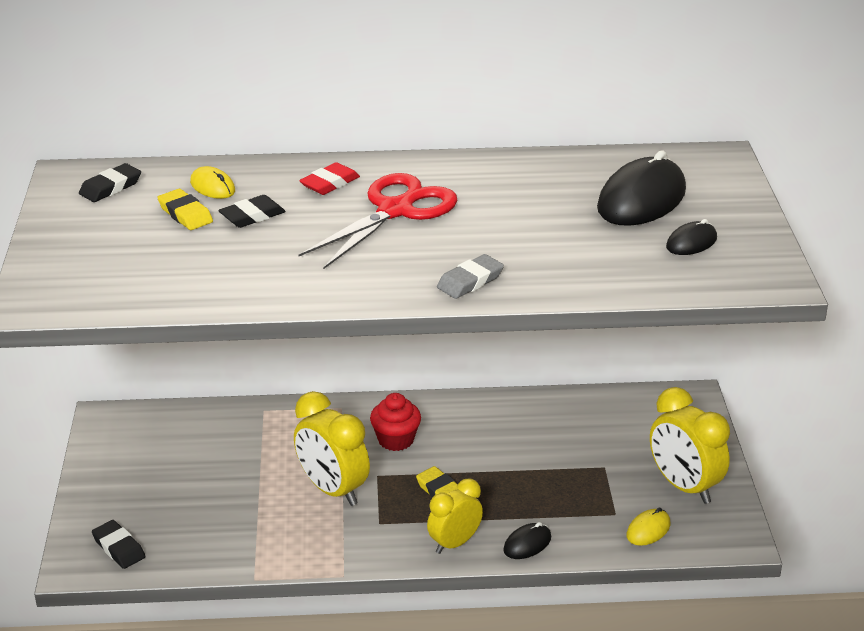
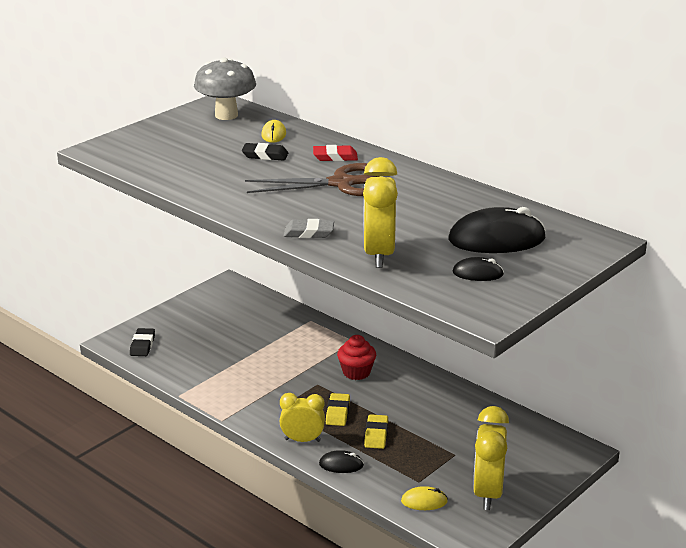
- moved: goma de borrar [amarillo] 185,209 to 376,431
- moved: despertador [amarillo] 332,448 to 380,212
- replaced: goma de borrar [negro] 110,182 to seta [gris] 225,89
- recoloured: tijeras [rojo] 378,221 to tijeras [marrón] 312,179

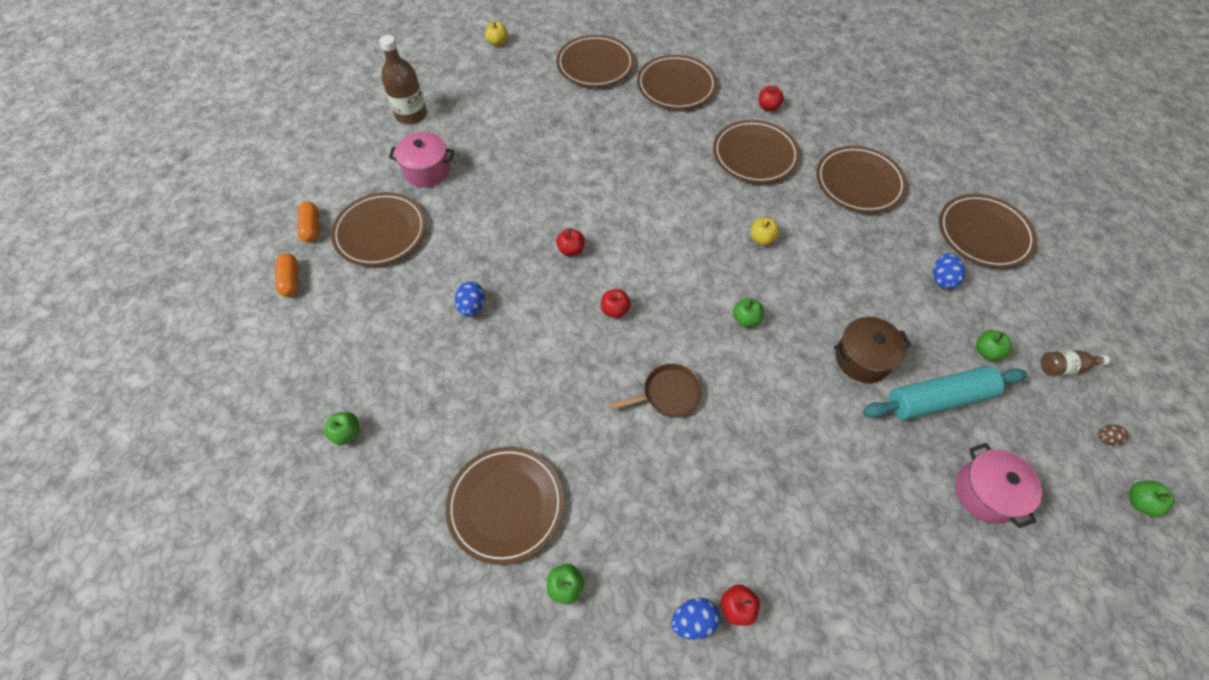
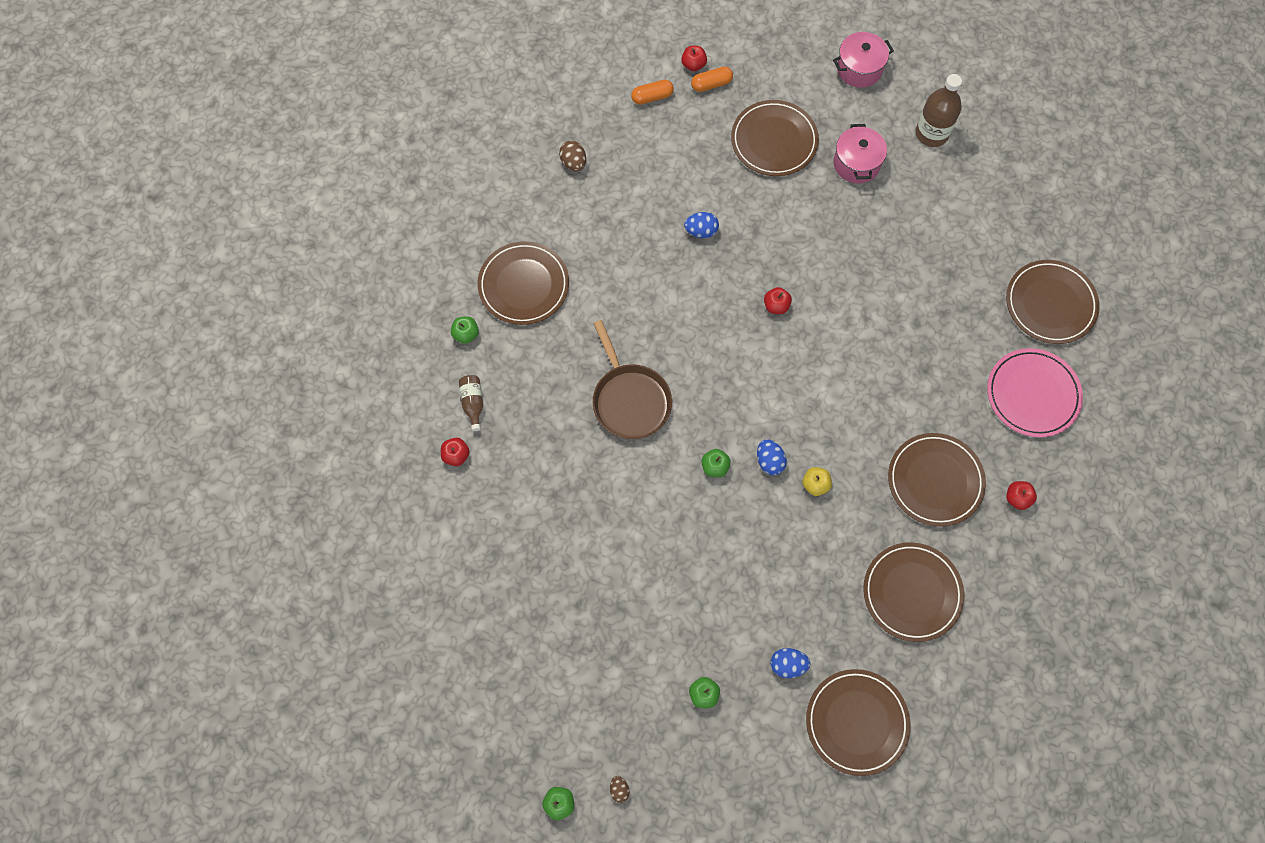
- removed: manzana [amarillo] 496,34
- removed: olla [marrón] 872,350
- removed: rodillo [turquesa] 945,393
- moved: cápsula [naranja] 308,222 to 652,92
- moved: manzana [rojo] 616,303 to 694,58
- moved: huevo [azul] 695,619 to 772,457
- moved: olla [rosa] 998,485 to 863,60
- moved: botella [marrón] 1075,363 to 471,403
- replaced: manzana [verde] 342,428 to huevo [marrón] 572,156
- recoloured: plato [marrón] 677,82 to plato [rosa] 1035,392
- resized: sartén [marrón] 655,390 = 632,379 x1.55

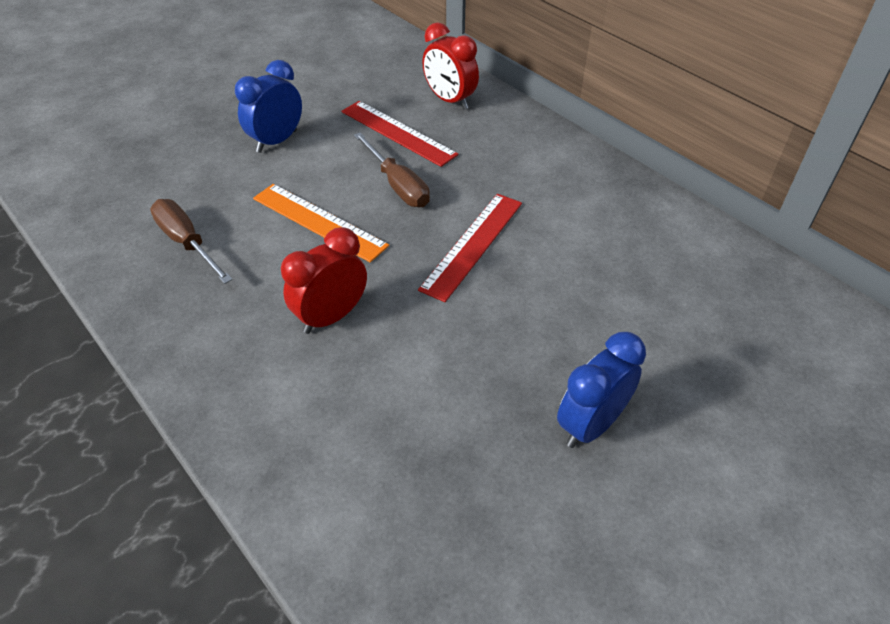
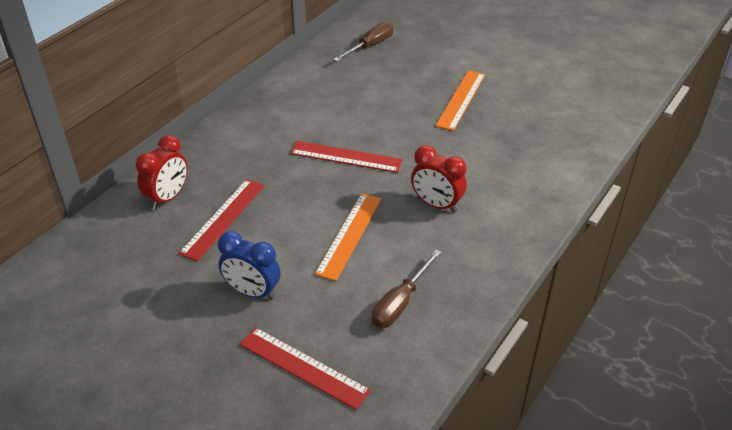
- added: regla [rojo] 305,368
- moved: destornillador [marrón] 392,170 to 363,42
- replaced: despertador [azul] 601,390 to regla [naranja] 460,100

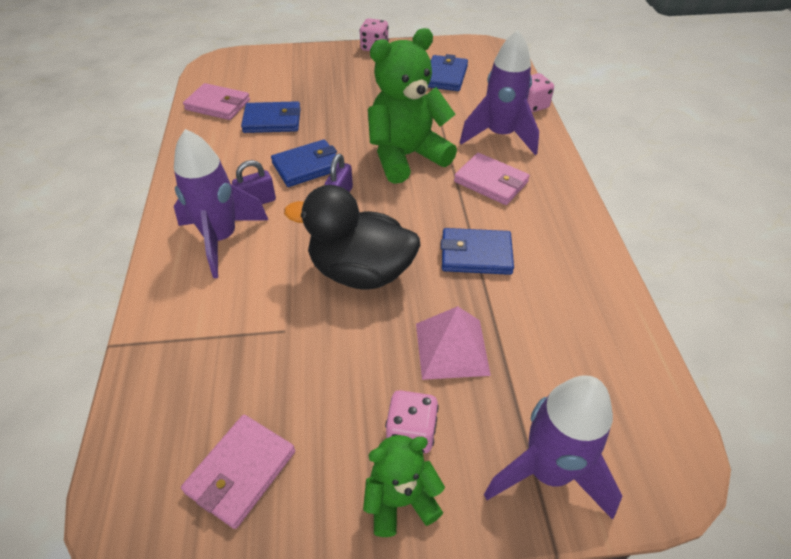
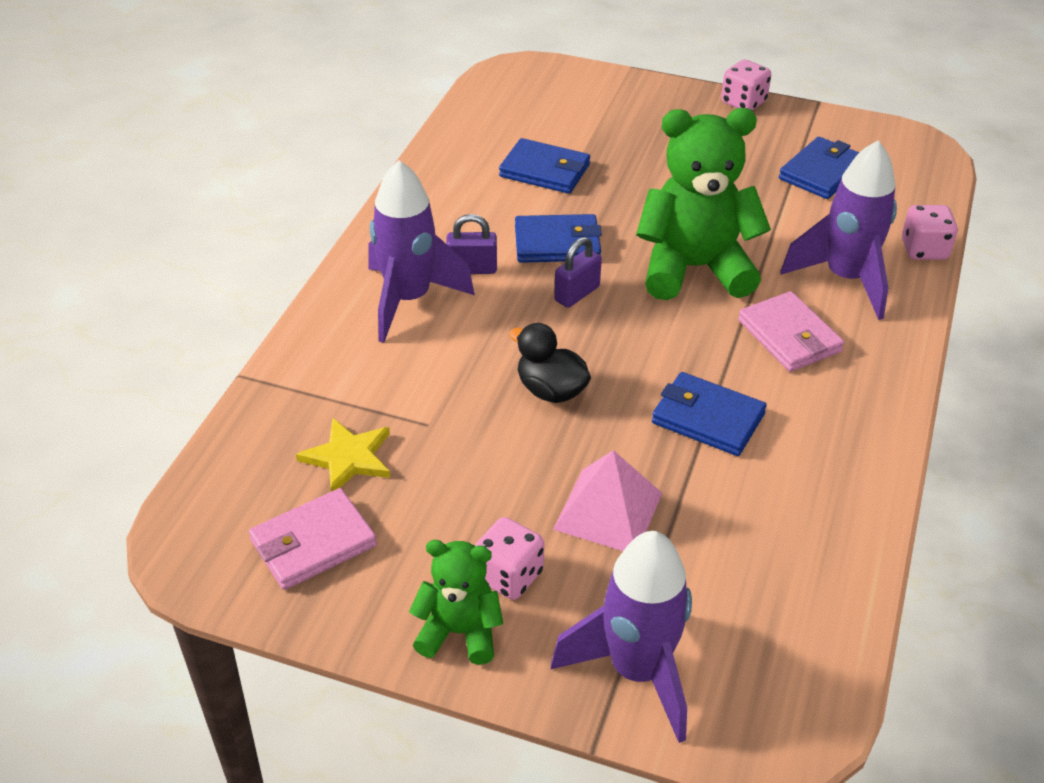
- removed: cartera [rosa] 216,101
- added: estrella [amarillo] 343,455
- resized: pato [negro] 352,237 = 550,363 x0.56

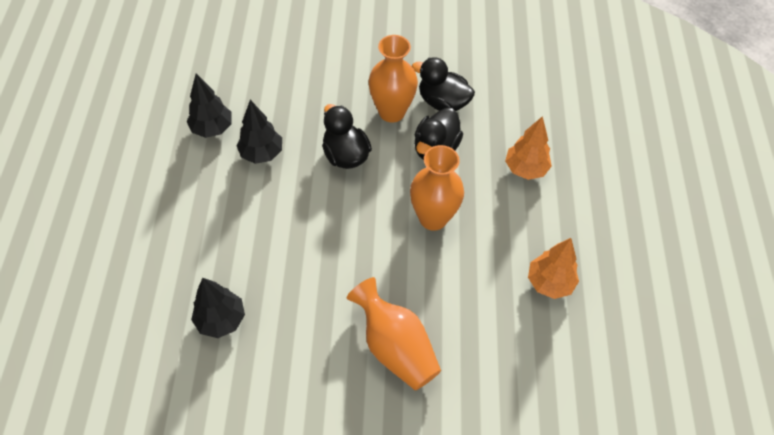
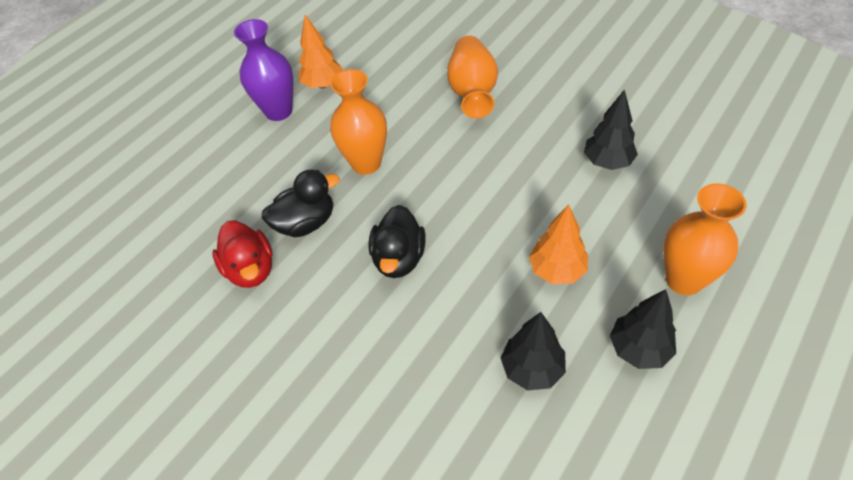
- added: florero [morado] 263,70
- moved: árbol [negro] 259,132 to 643,329
- moved: florero [naranja] 393,79 to 705,239
- moved: árbol [naranja] 528,148 to 558,244
- recoloured: pato [negro] 443,84 to pato [rojo] 242,254

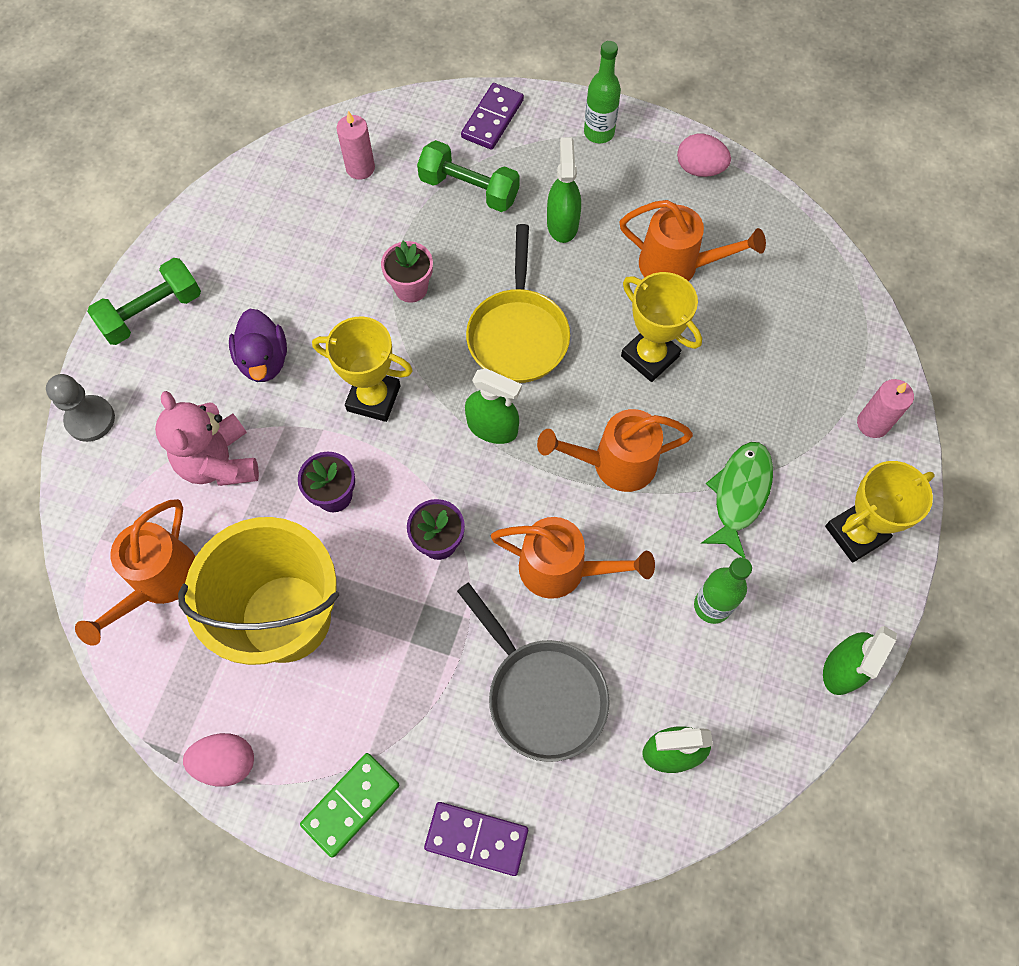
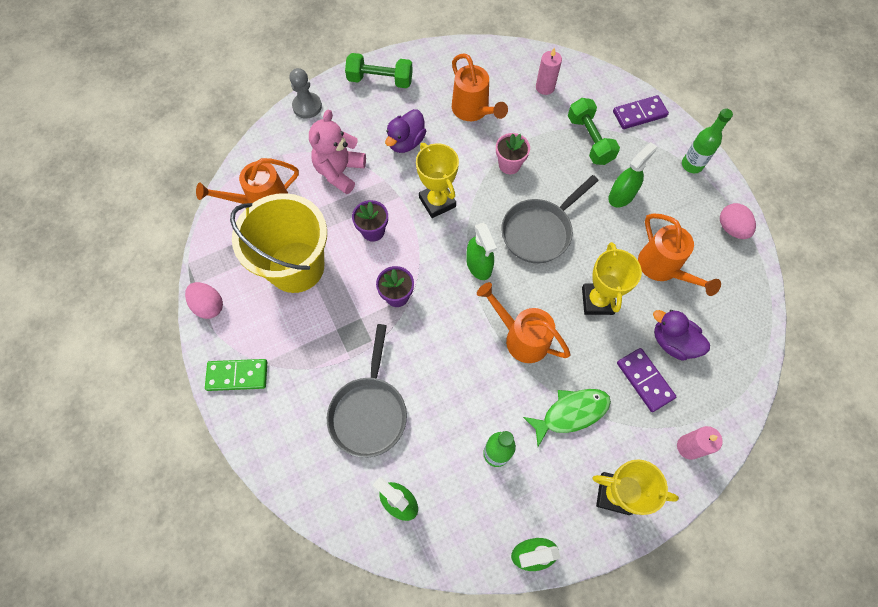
- added: pato [morado] 681,335
- moved: ficha de dominó [morado] 476,839 to 646,380
- moved: regadera [naranja] 573,558 to 480,87
- recoloured: sartén [amarillo] 518,303 to sartén [gris] 550,219

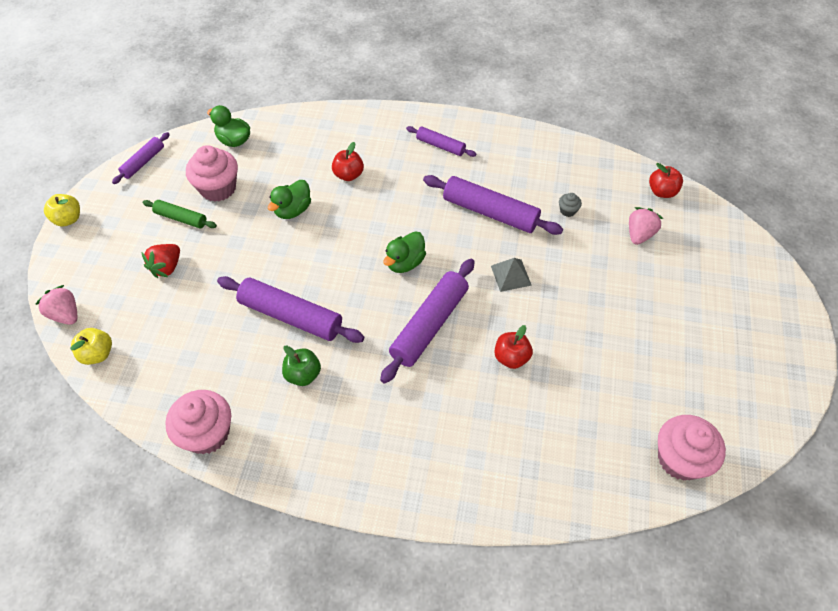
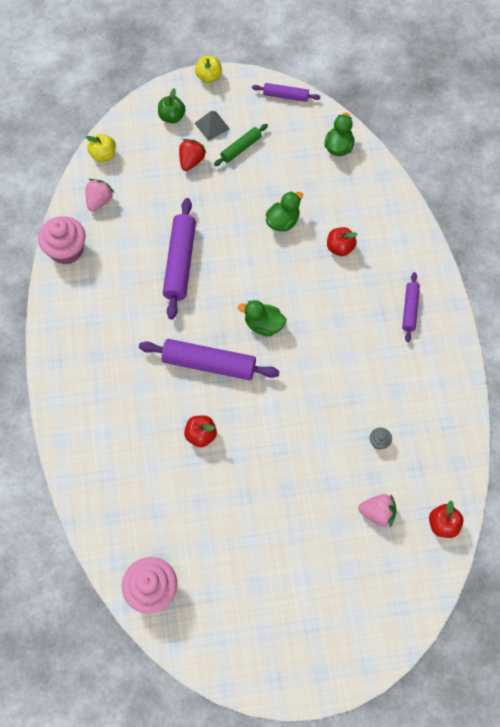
- removed: magdalena [rosa] 212,173
- removed: rodillo [morado] 493,205
- moved: fresa [rosa] 56,305 to 100,195
- moved: manzana [verde] 301,365 to 171,105
- moved: pirámide [gris] 511,275 to 212,126
- turned: fresa [rojo] 160,261 = 193,155 105 degrees clockwise
- turned: rodillo [verde] 180,214 = 241,145 45 degrees clockwise
- turned: pato [verde] 289,199 = 284,211 120 degrees clockwise

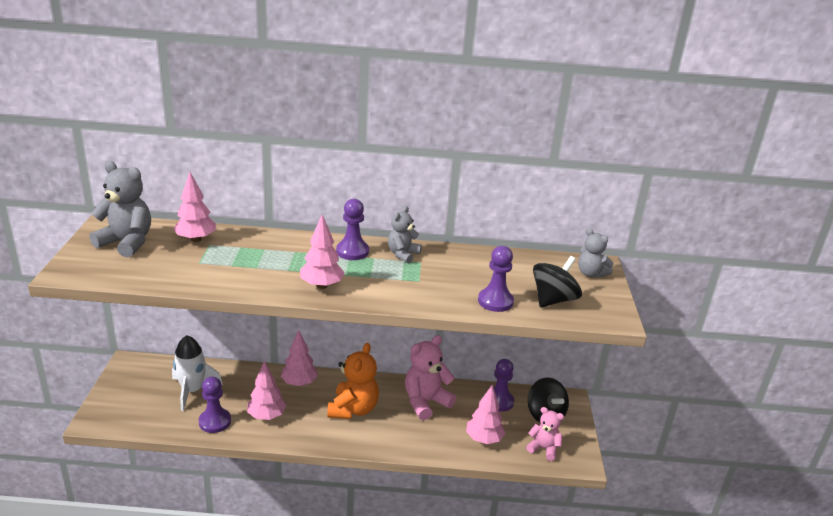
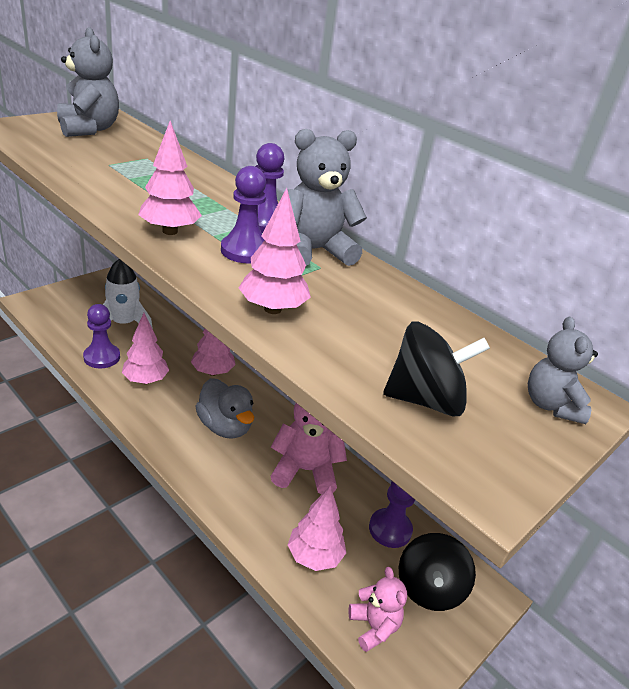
- moved: árbol [rosa] 194,207 to 275,251
- moved: peón [morado] 496,279 to 243,215
- replaced: osito [naranja] 353,381 to pato [gris] 224,408
- resized: osito [gris] 405,235 = 327,197 x1.65

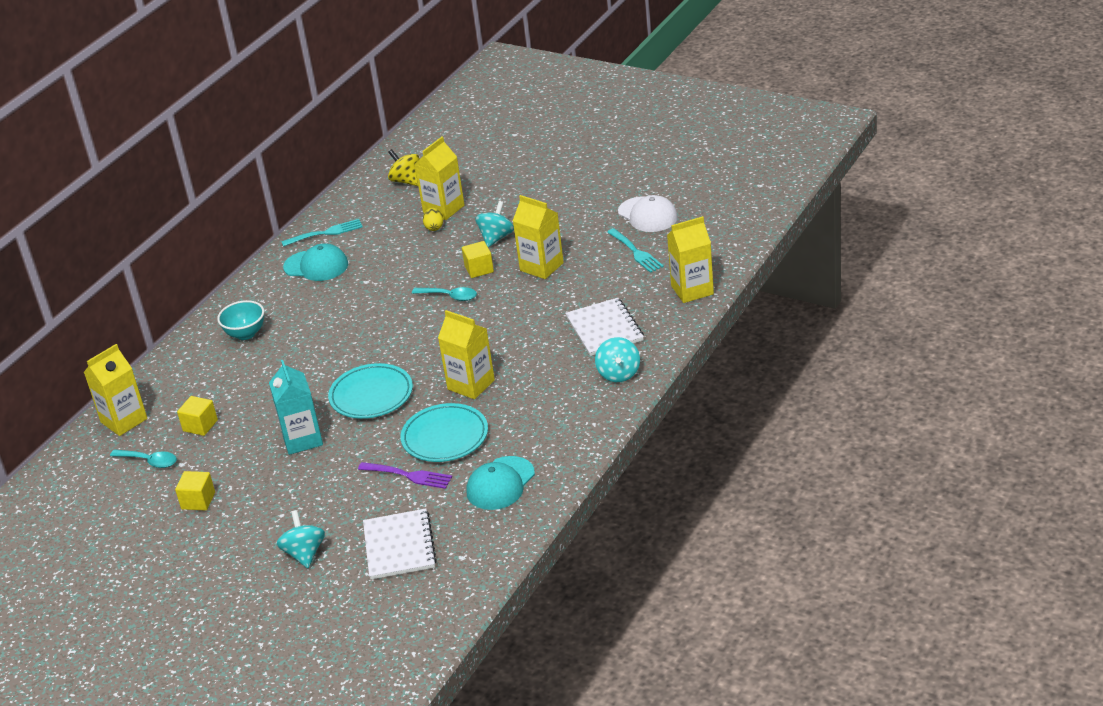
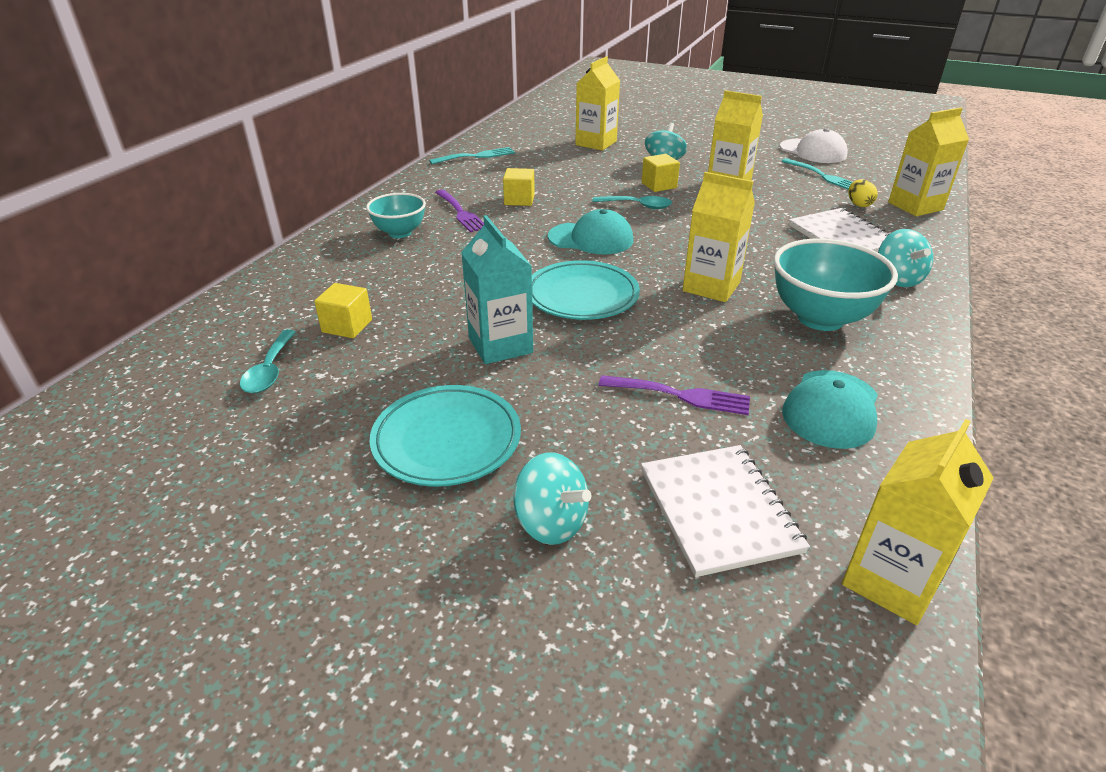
- removed: peonza [amarillo] 404,167
- added: tenedor [morado] 459,210
- added: cuenco [turquesa] 835,284
- moved: cartón de leche [amarillo] 116,390 to 918,522
- moved: cubo [amarillo] 195,490 to 519,187
- moved: gorra [turquesa] 315,262 to 590,231
- moved: plato [turquesa] 444,432 to 445,435
- moved: huevo [amarillo] 433,219 to 863,193
- turned: cuchara [turquesa] 143,458 = 268,361 75 degrees clockwise
- turned: peonza [turquesa] 300,539 = 552,498 150 degrees clockwise

